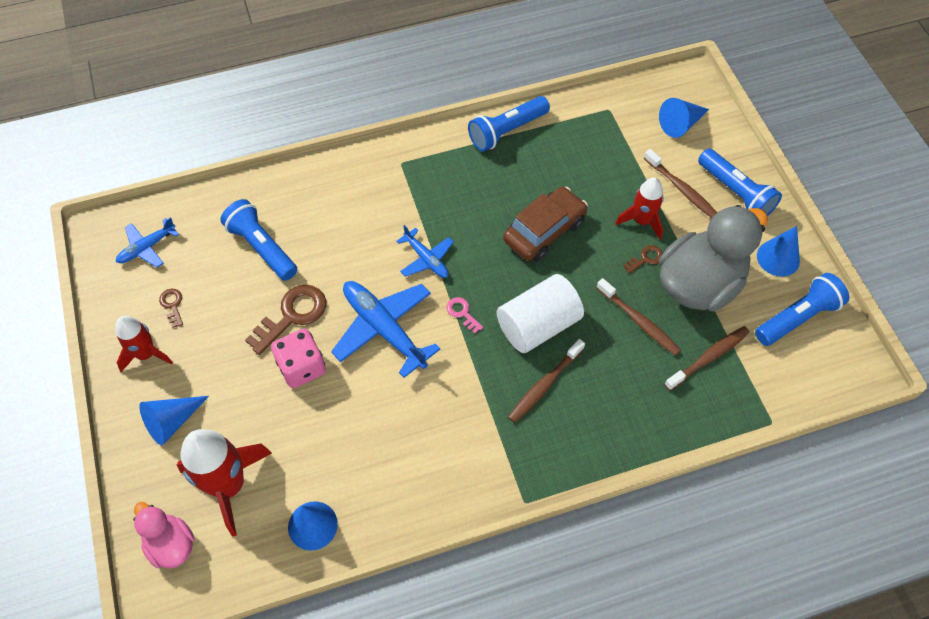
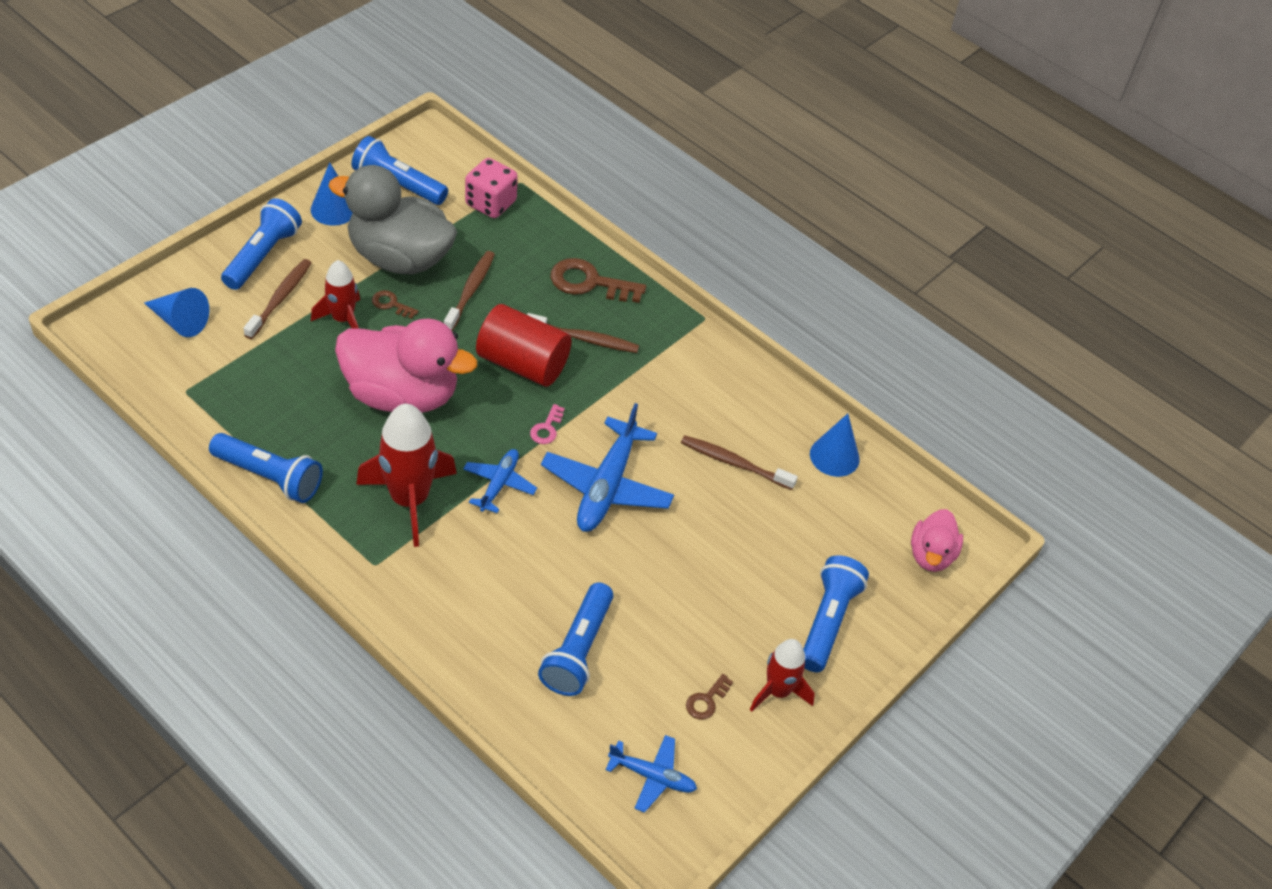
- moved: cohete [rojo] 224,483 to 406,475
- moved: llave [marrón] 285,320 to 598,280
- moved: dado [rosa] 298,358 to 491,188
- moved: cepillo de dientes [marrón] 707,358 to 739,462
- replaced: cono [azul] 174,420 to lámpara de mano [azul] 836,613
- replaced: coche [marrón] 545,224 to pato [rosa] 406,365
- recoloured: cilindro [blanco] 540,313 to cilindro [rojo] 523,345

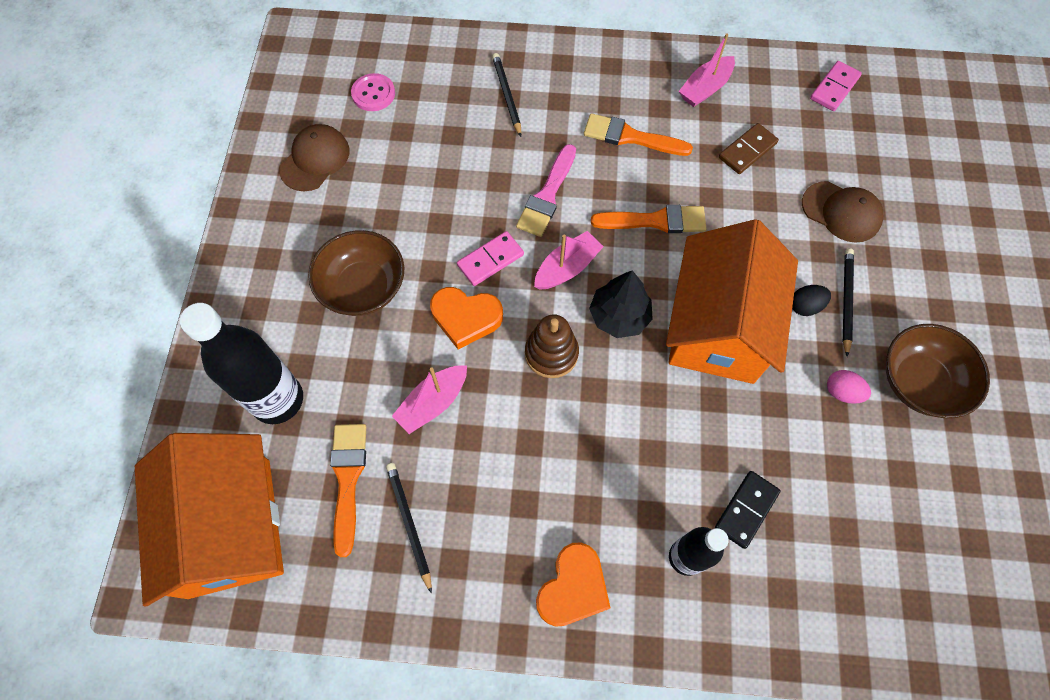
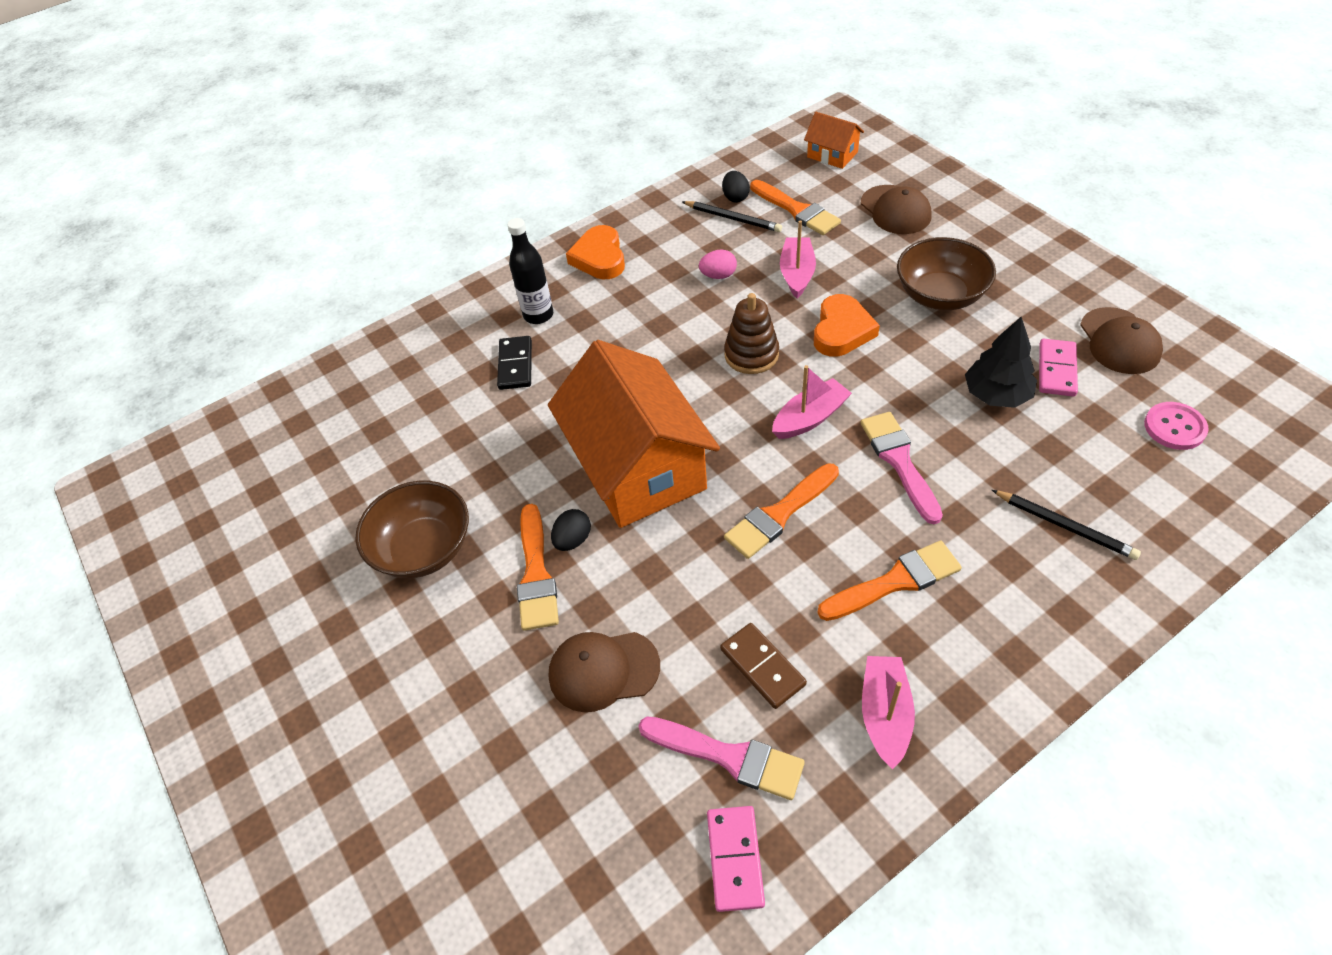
- added: pincel [rosa] 722,758
- added: huevo [negro] 736,187
- moved: ficha de dominó [rosa] 490,258 to 1058,368
- moved: árbol [negro] 621,304 to 1001,362
- moved: huevo [rosa] 849,387 to 718,264
- replaced: botella [negro] 241,363 to gorra [marrón] 896,209
- replaced: lápiz [negro] 848,302 to pincel [naranja] 538,567
- turned: corazón [naranja] 466,318 = 847,325 135 degrees clockwise
- turned: barco [rosa] 569,260 = 812,402 135 degrees counterclockwise
- turned: ficha de dominó [marrón] 749,148 = 763,666 45 degrees counterclockwise
- resized: casa [naranja] 209,520 = 834,140 x0.44

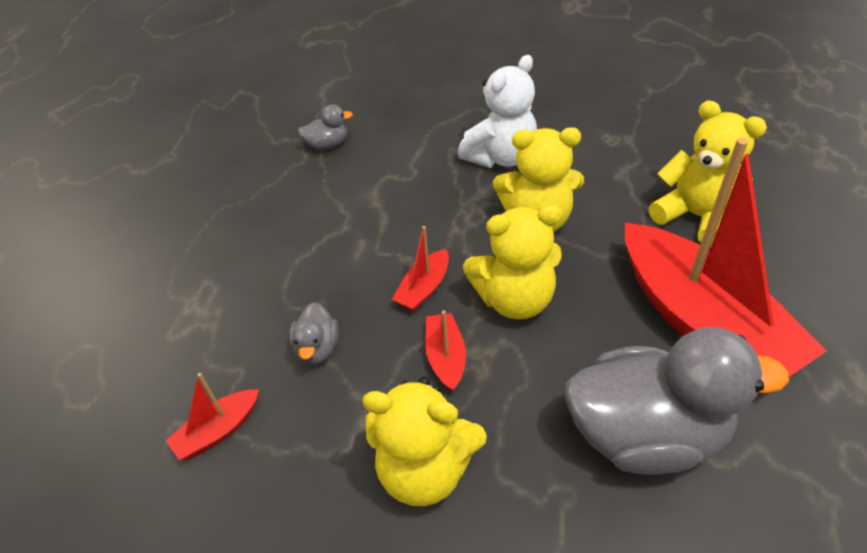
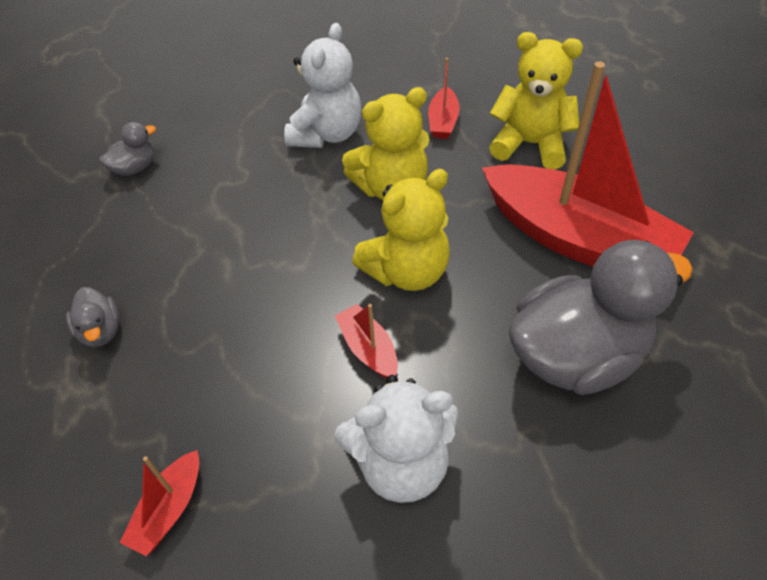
- moved: pato [gris] 313,333 to 93,317
- moved: barco [rojo] 420,268 to 444,98
- recoloured: osito [amarillo] 424,441 to osito [blanco] 396,439

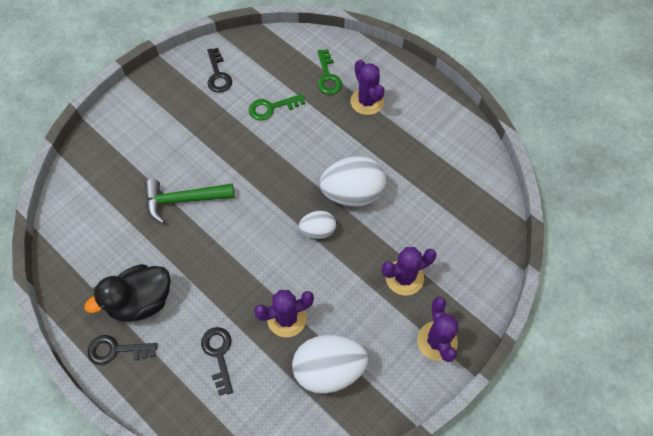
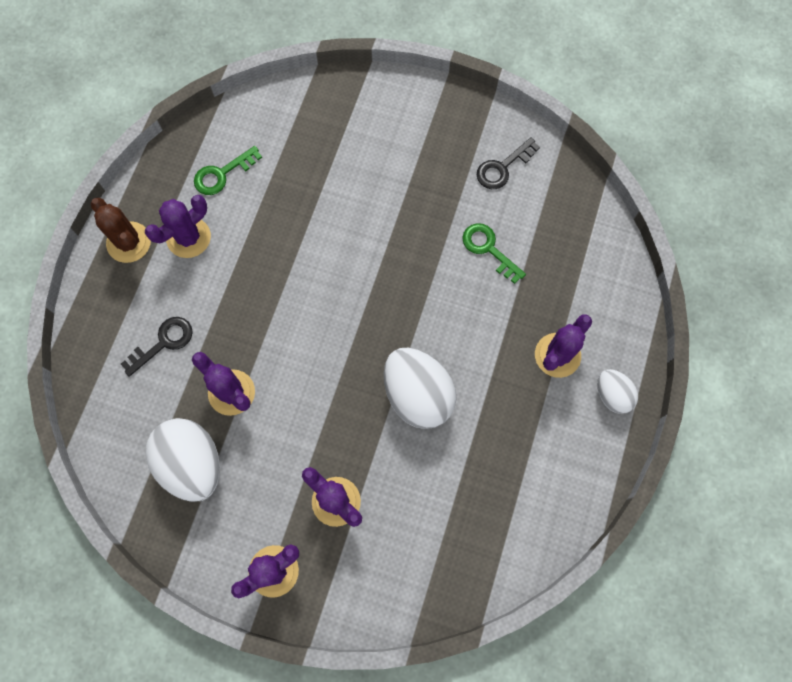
- removed: martillo [verde] 189,201
- moved: huevo [blanco] 317,225 to 617,391
- moved: llave [verde] 329,71 to 228,170
- replaced: pato [negro] 127,293 to cactus [morado] 178,226
- replaced: llave [negro] 123,350 to cactus [marrón] 120,230

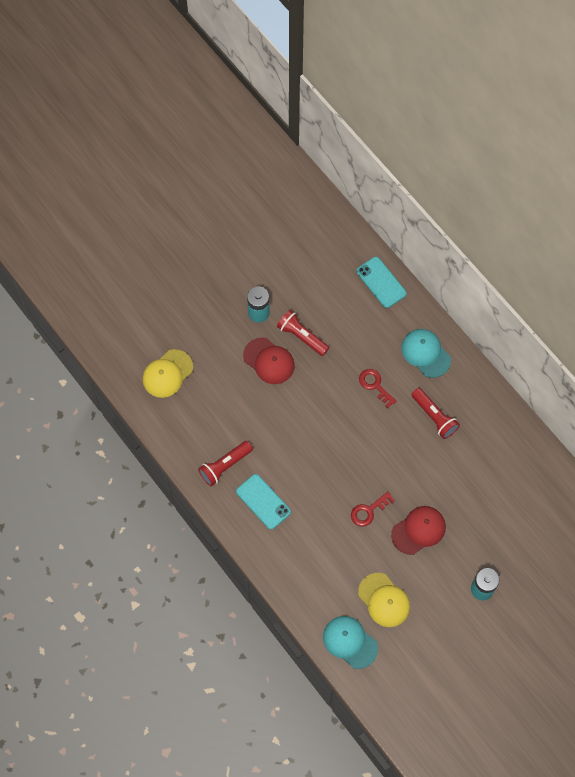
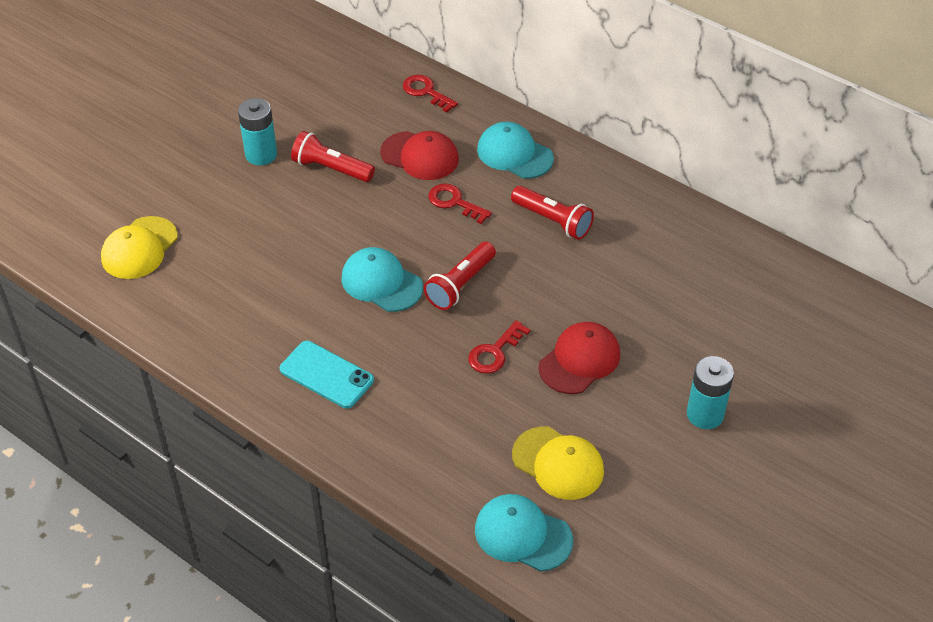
- added: gorra [turquesa] 382,279
- moved: lámpara de mano [rojo] 225,463 to 460,276
- moved: gorra [rojo] 269,360 to 419,155
- replaced: móvil [turquesa] 381,282 to llave [rojo] 430,94

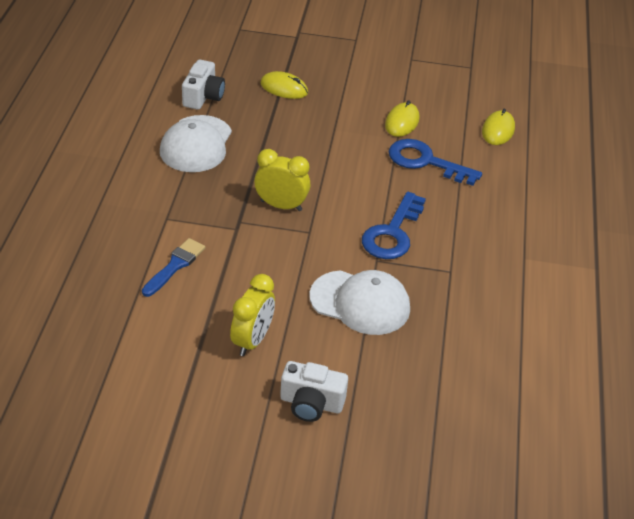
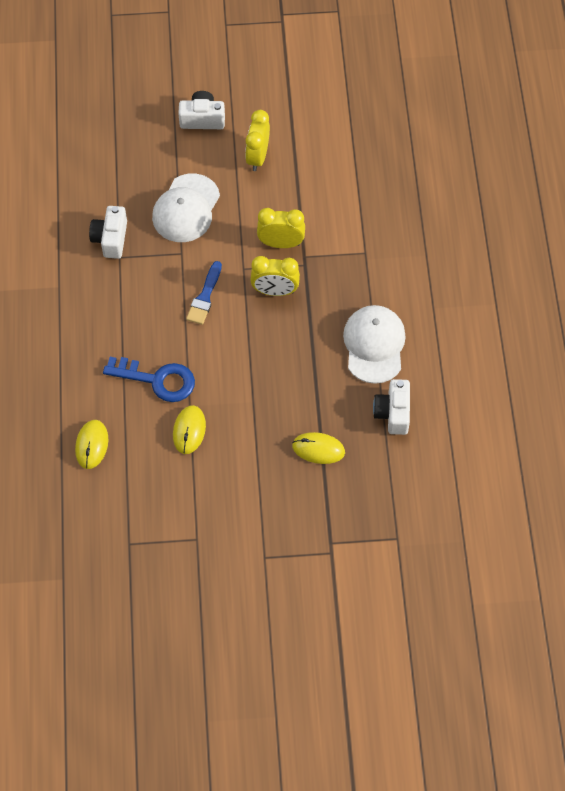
- removed: llave [azul] 394,225
- added: cámara [blanco] 108,232
- added: despertador [amarillo] 281,228
- moved: pincel [azul] 173,267 to 204,293
- turned: gorra [blanco] 359,302 = 186,207 75 degrees counterclockwise

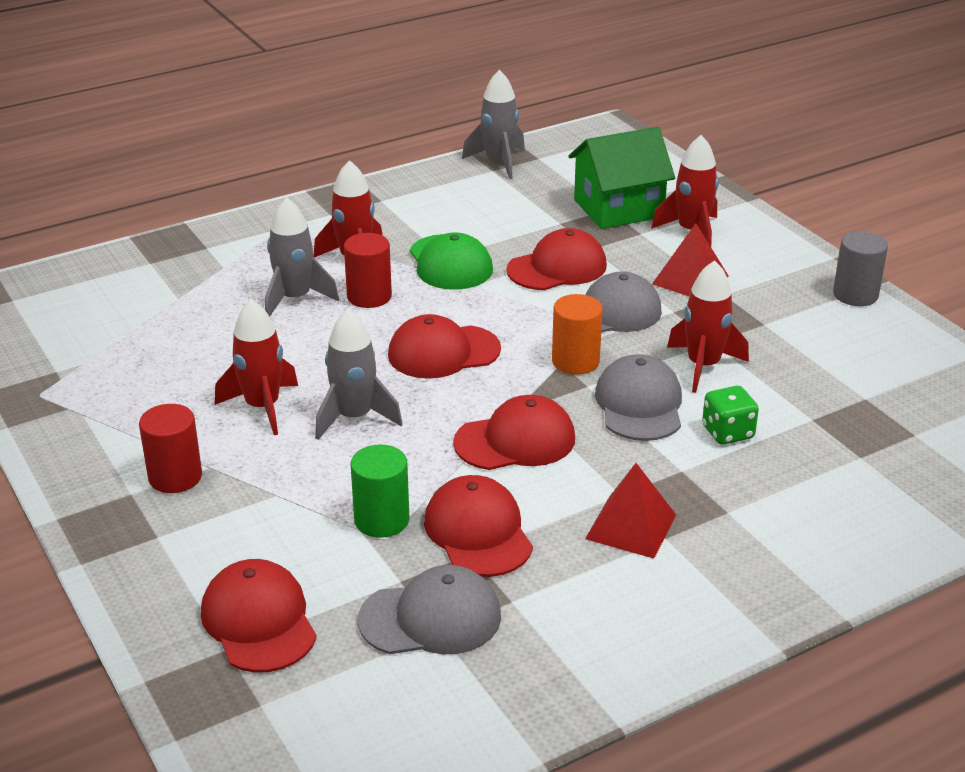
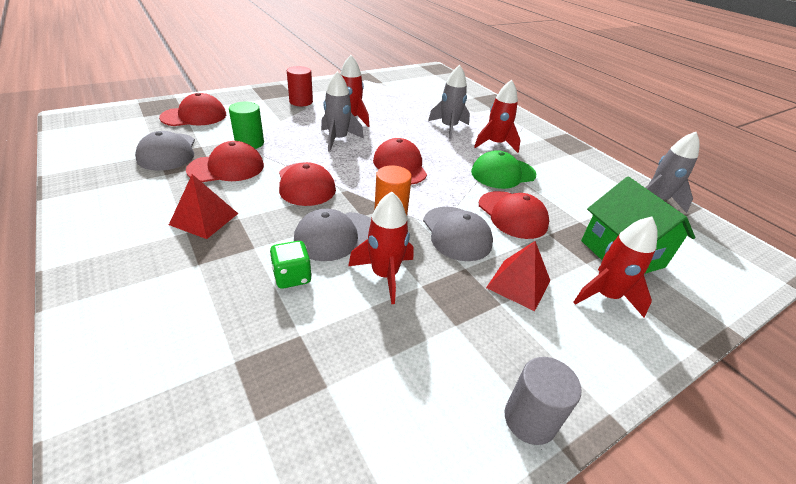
- removed: cilindro [rojo] 368,270
- turned: gorra [gris] 638,397 = 332,235 150 degrees clockwise

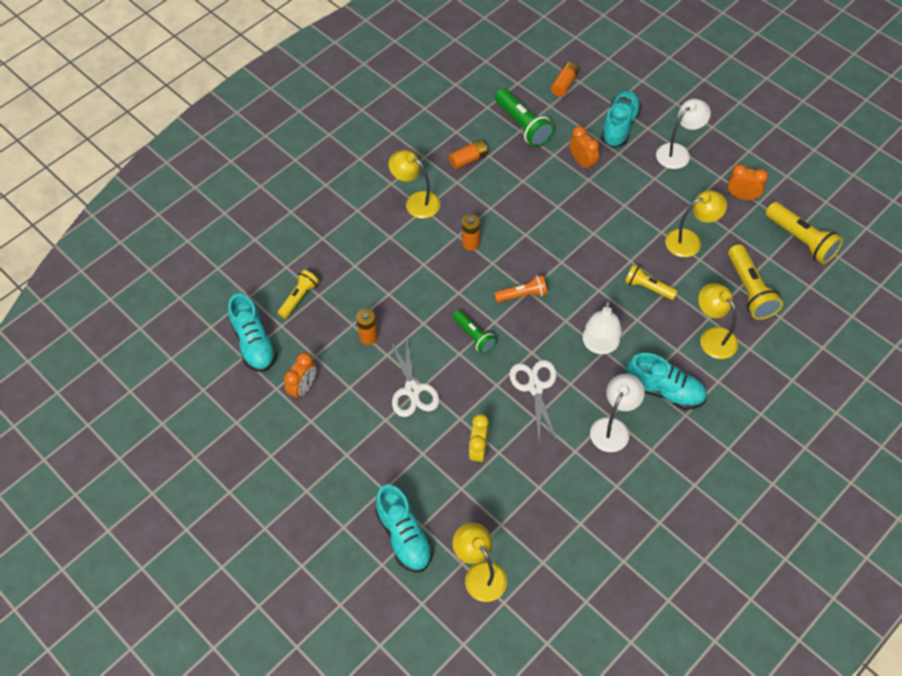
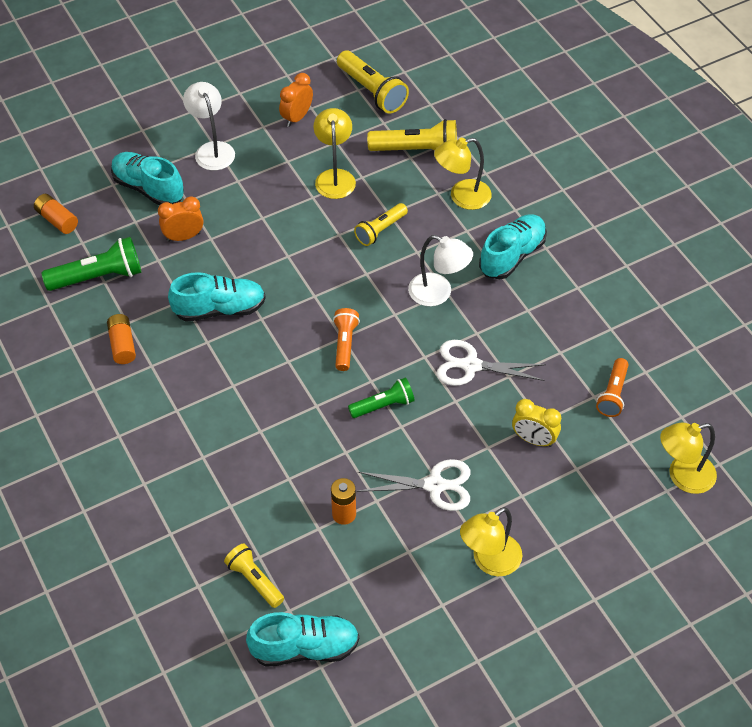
- removed: despertador [naranja] 300,376
- removed: pila [naranja] 471,232
- removed: lámpara [blanco] 617,413
- added: lámpara de mano [naranja] 612,387
- moved: zapato [turquesa] 404,528 to 217,297
- moved: lámpara [amarillo] 414,184 to 491,541
- turned: lámpara de mano [amarillo] 804,233 = 373,82 75 degrees clockwise

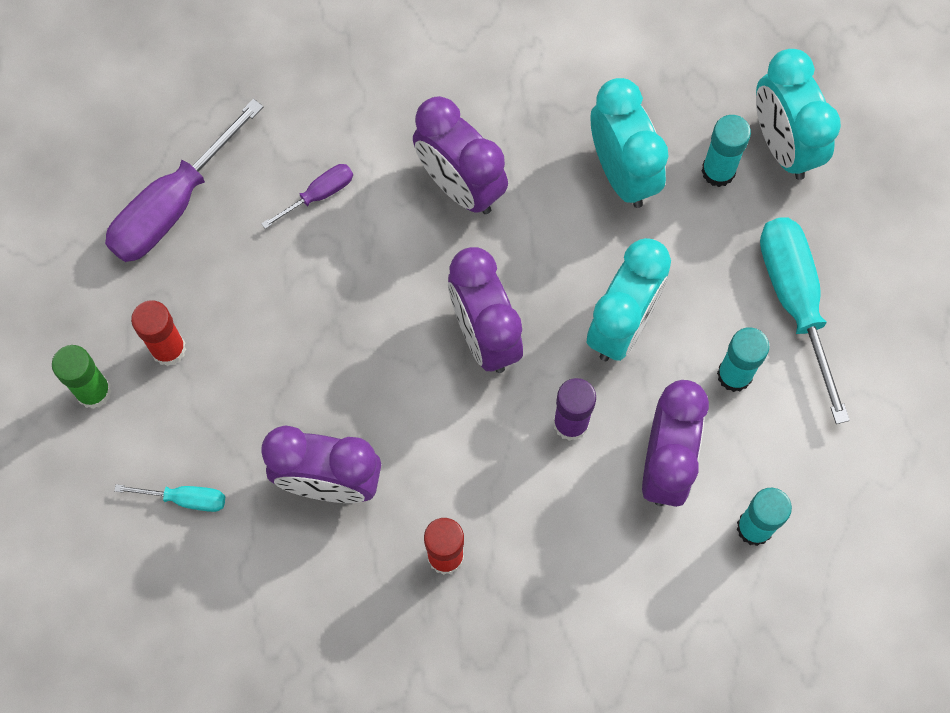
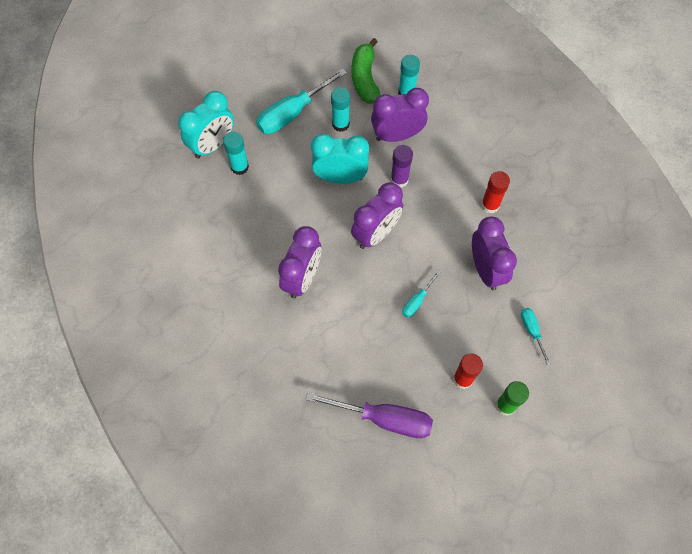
- removed: destornillador [morado] 307,196
- removed: despertador [turquesa] 630,143
- added: plátano [verde] 366,71
- added: destornillador [turquesa] 421,294

